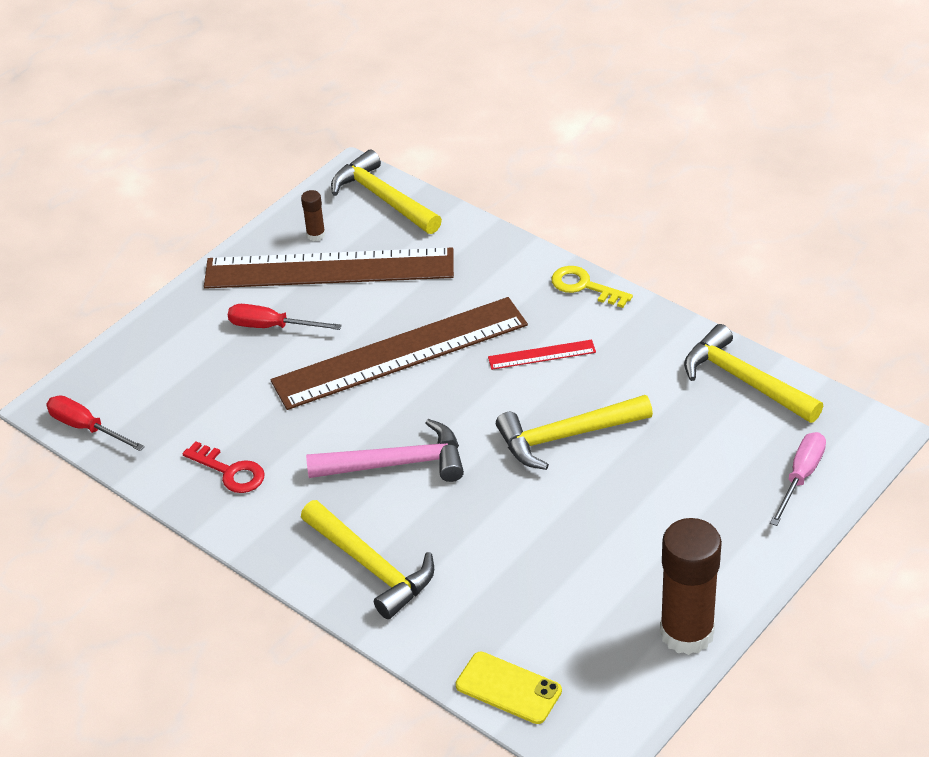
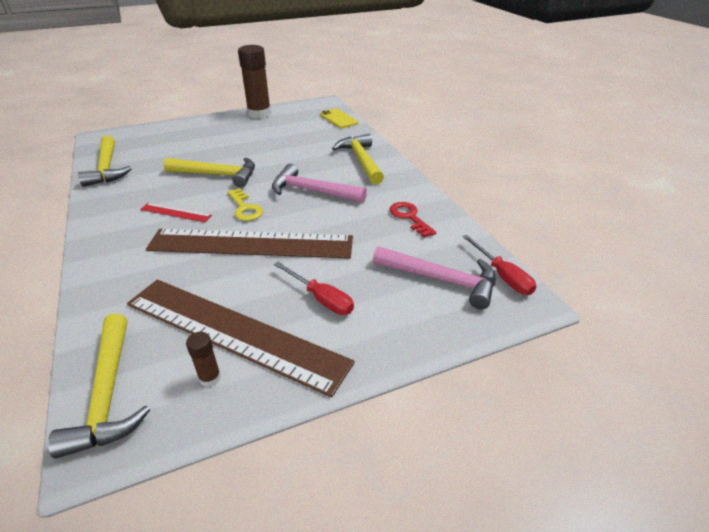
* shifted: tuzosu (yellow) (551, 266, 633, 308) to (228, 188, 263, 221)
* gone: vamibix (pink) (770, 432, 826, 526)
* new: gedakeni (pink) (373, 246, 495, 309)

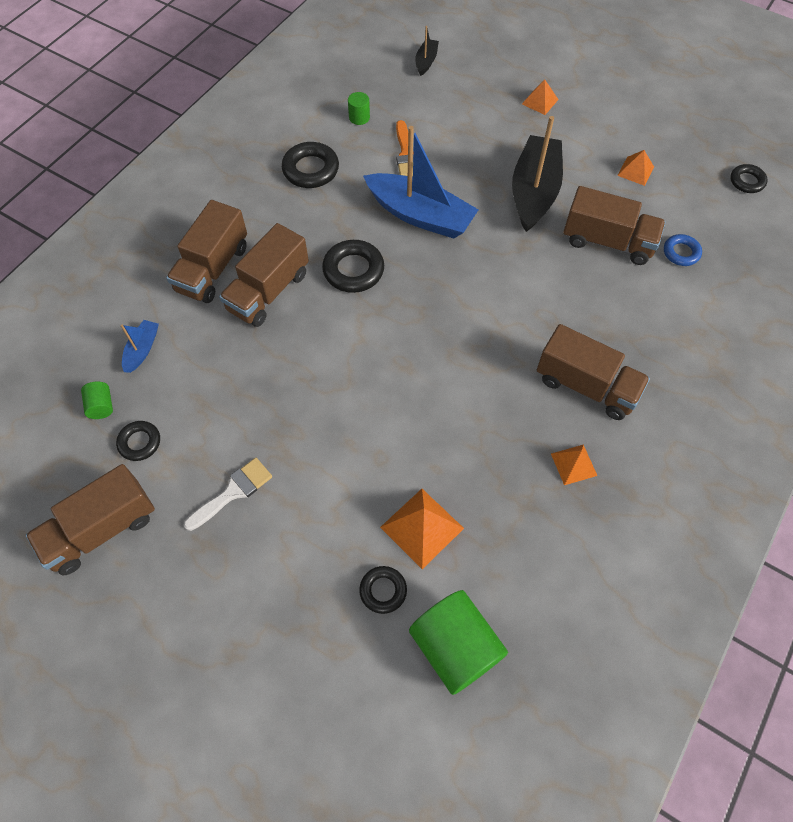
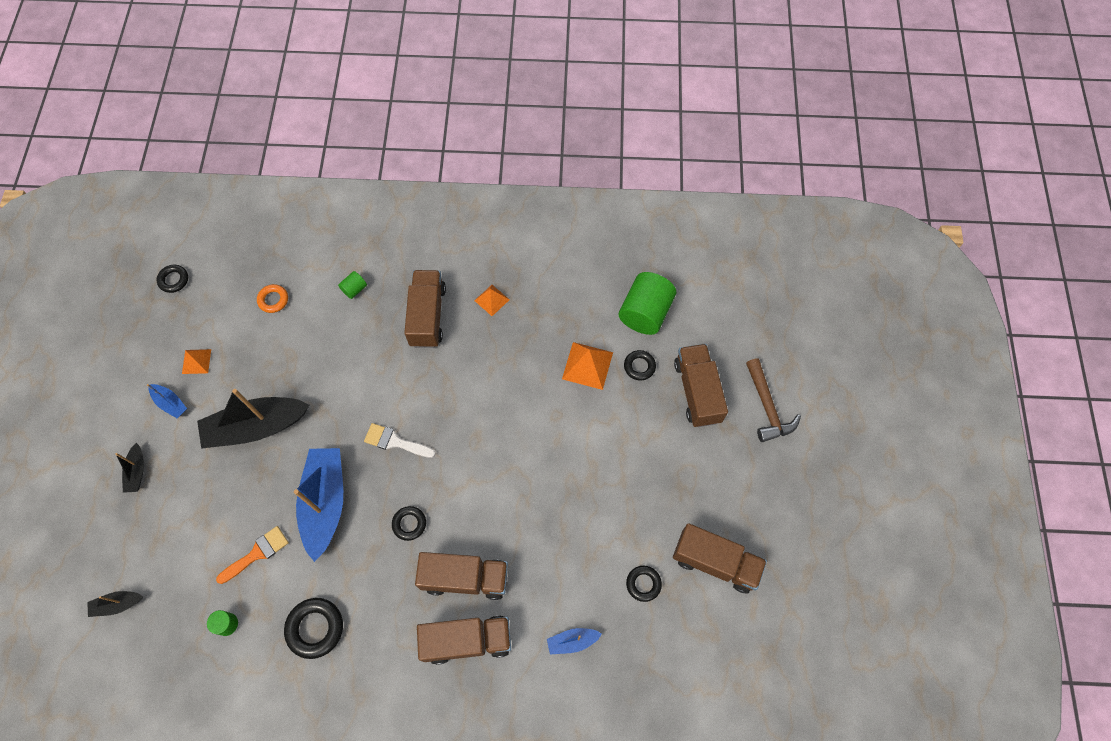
* shifted: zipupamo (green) (81, 382, 113, 419) to (338, 271, 367, 299)
* shifted: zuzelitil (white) (184, 458, 272, 531) to (364, 423, 436, 458)
* scaled: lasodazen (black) (322, 240, 384, 293) = (392, 506, 426, 541) x0.62
* swapped: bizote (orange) (522, 80, 559, 115) to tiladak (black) (115, 443, 144, 493)
* shifted: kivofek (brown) (563, 186, 666, 265) to (674, 344, 728, 427)
* repainted: lasodazen (blue) (664, 234, 702, 266) to lasodazen (orange) (257, 284, 288, 313)
* new: tiladak (blue) (147, 384, 187, 418)
* new: gedakeni (brown) (746, 358, 801, 442)

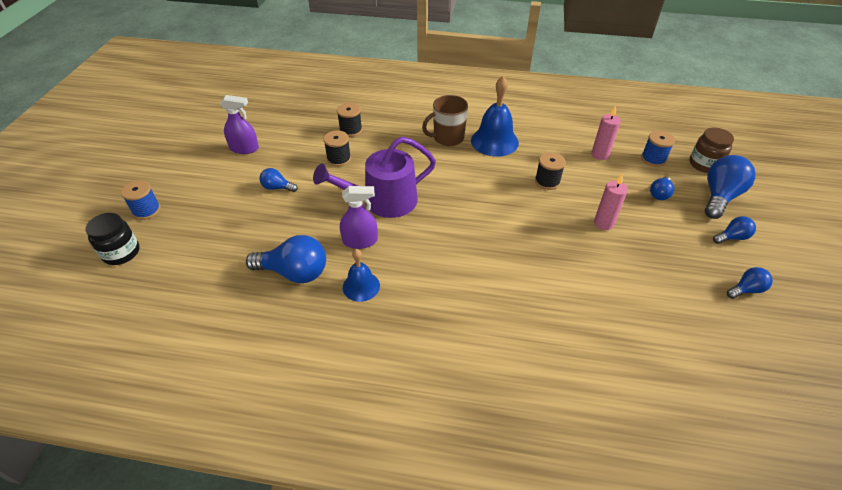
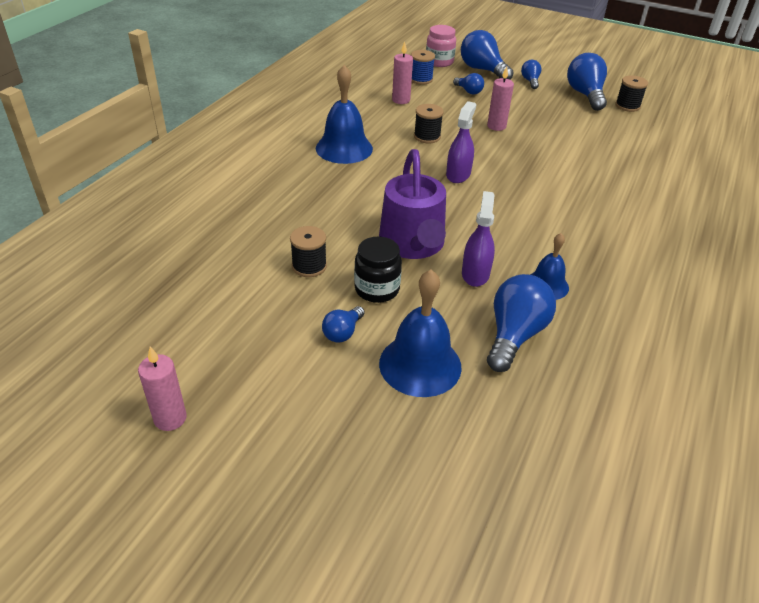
* shifted: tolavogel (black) (85, 213, 139, 265) to (354, 236, 402, 303)
* gone: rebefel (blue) (121, 180, 161, 220)
* shifted: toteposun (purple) (220, 95, 259, 154) to (446, 101, 476, 183)
* shifted: rebefel (black) (337, 103, 362, 137) to (615, 75, 648, 112)
* gone: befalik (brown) (422, 95, 468, 146)
* repainted: tolavogel (brown) (689, 127, 734, 173) to tolavogel (pink) (426, 25, 456, 67)
* scaled: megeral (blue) (727, 267, 773, 299) = (567, 53, 607, 111) x1.88
* new: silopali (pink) (138, 347, 187, 431)
* new: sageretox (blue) (379, 270, 462, 397)

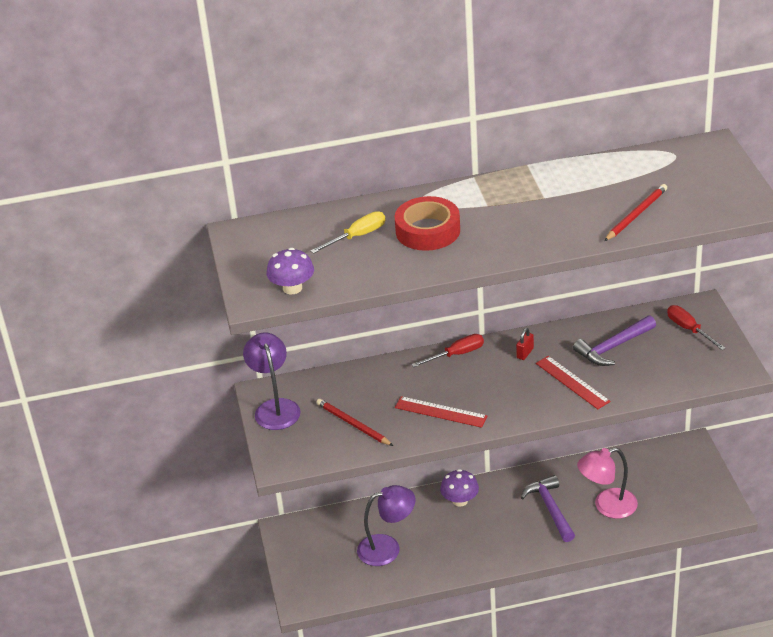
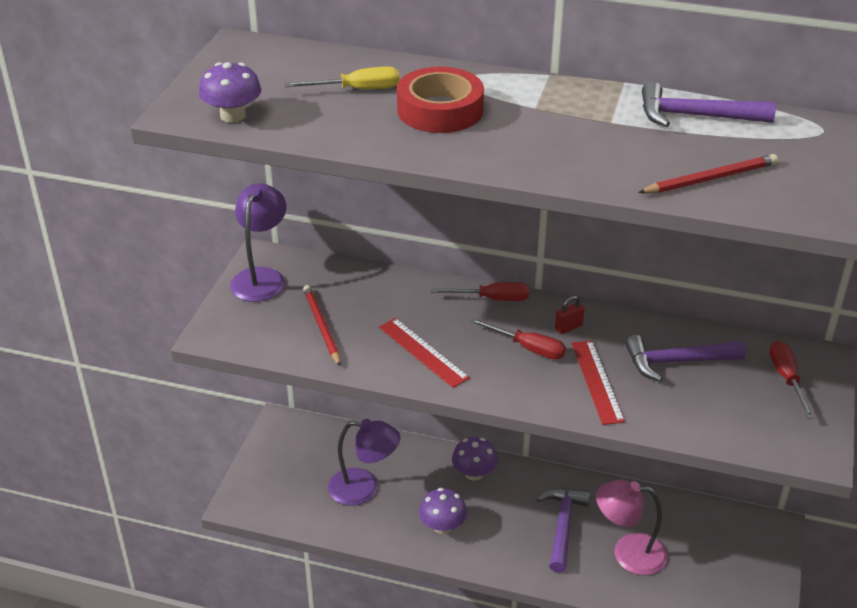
* new: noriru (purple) (419, 488, 467, 534)
* new: vamibix (red) (470, 318, 566, 360)
* new: gedakeni (purple) (642, 82, 776, 127)

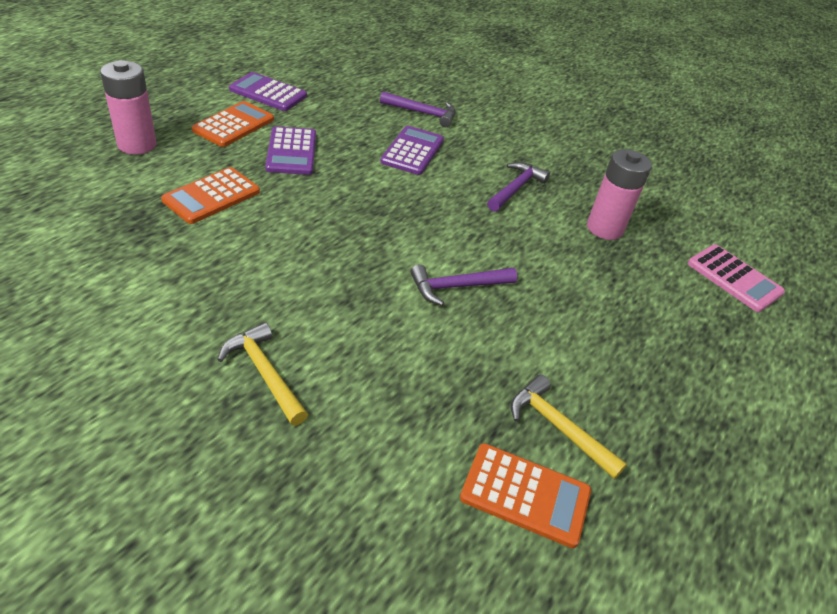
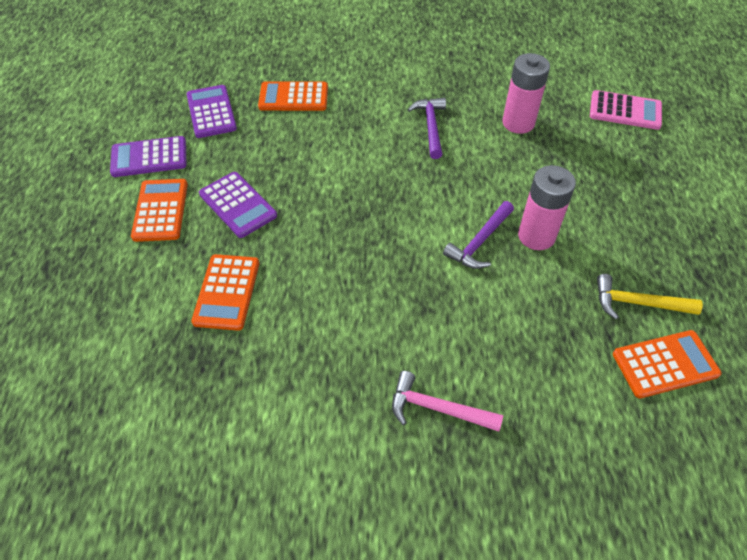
* shifted: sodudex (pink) (100, 60, 156, 155) to (518, 165, 576, 250)
* repainted: gedakeni (yellow) (218, 322, 308, 426) to gedakeni (pink) (392, 371, 503, 432)
* swapped: gedakeni (purple) (380, 92, 456, 127) to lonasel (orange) (258, 81, 328, 111)
* shifted: lonasel (purple) (380, 126, 444, 175) to (186, 85, 237, 138)

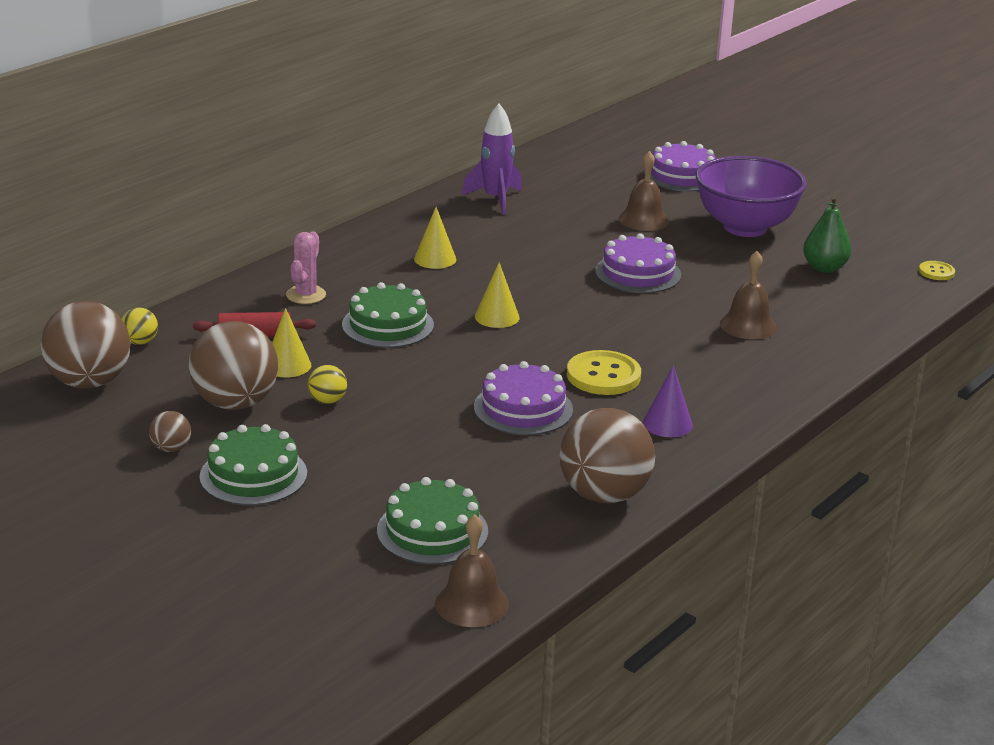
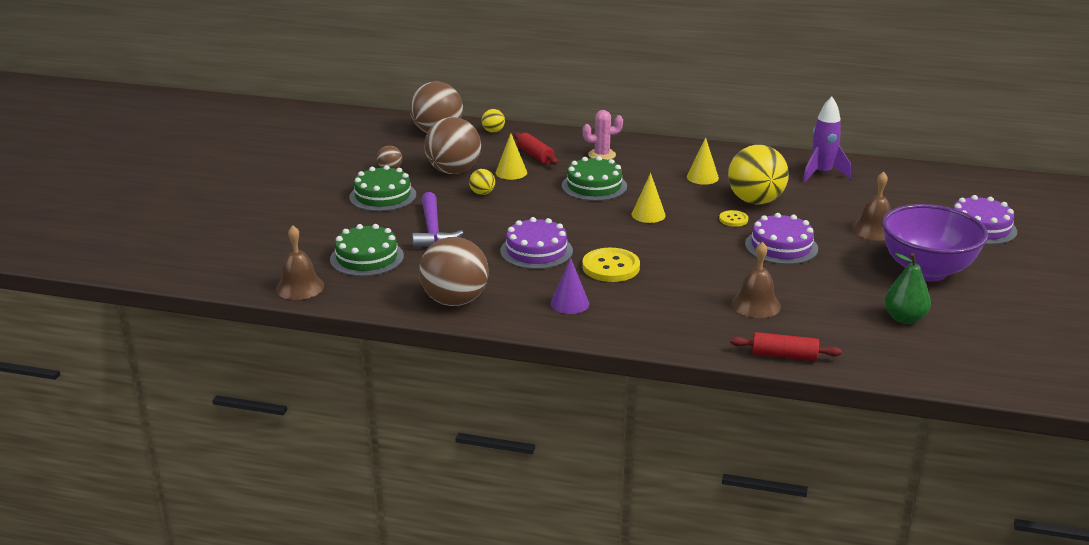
* shifted: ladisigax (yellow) (919, 261, 955, 280) to (719, 210, 748, 227)
* new: gedakeni (purple) (412, 192, 463, 249)
* new: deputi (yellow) (728, 145, 789, 204)
* new: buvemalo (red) (730, 332, 842, 361)

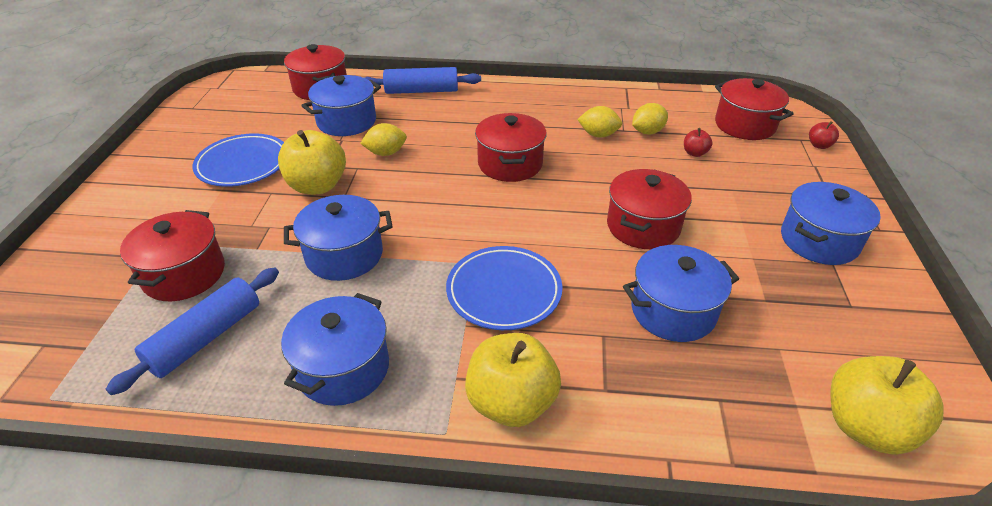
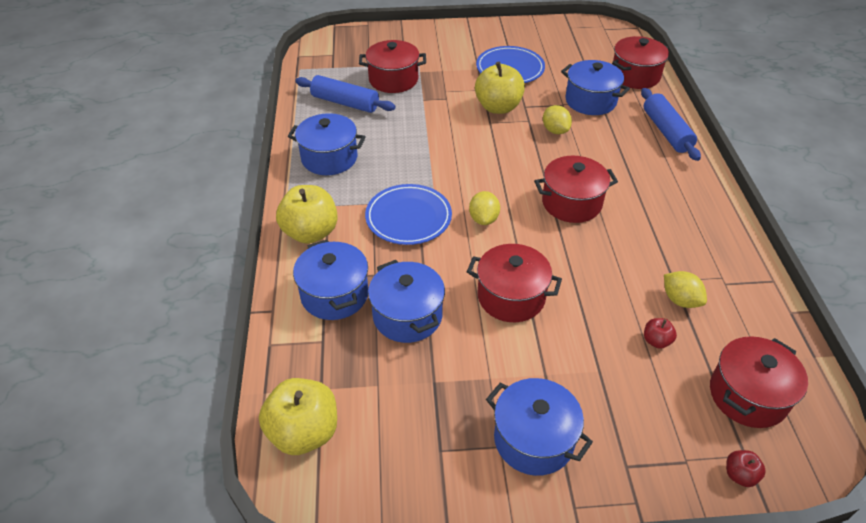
* shifted: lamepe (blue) (284, 195, 392, 281) to (293, 240, 368, 320)
* shifted: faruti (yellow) (577, 106, 622, 138) to (469, 191, 500, 225)

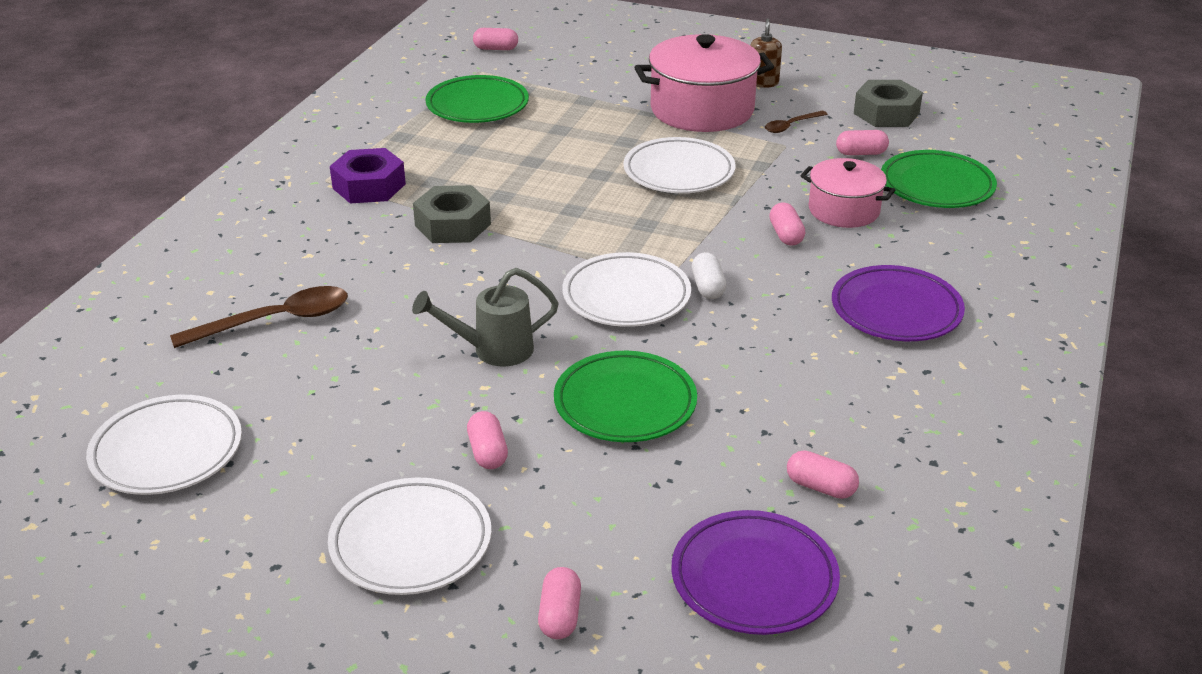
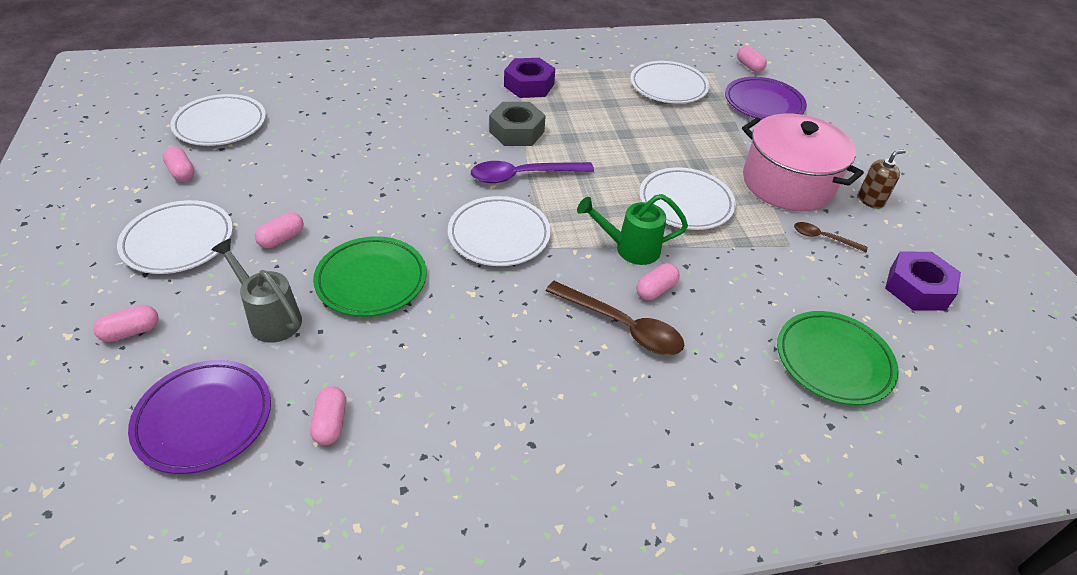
* shifted: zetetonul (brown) (170, 286, 348, 348) to (545, 281, 684, 355)
* shifted: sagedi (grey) (412, 268, 559, 366) to (211, 238, 302, 343)
* repainted: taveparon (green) (425, 75, 529, 123) to taveparon (white) (630, 61, 709, 104)
* gone: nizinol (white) (692, 252, 726, 299)
* gone: lamepe (pink) (800, 158, 895, 228)
* shifted: taveparon (purple) (832, 265, 965, 341) to (725, 77, 807, 119)
* shifted: nizinol (pink) (836, 130, 889, 155) to (163, 147, 195, 182)
* repainted: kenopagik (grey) (854, 80, 923, 127) to kenopagik (purple) (885, 251, 961, 310)
* new: zetetonul (purple) (471, 161, 594, 183)
* new: sagedi (green) (577, 194, 688, 265)

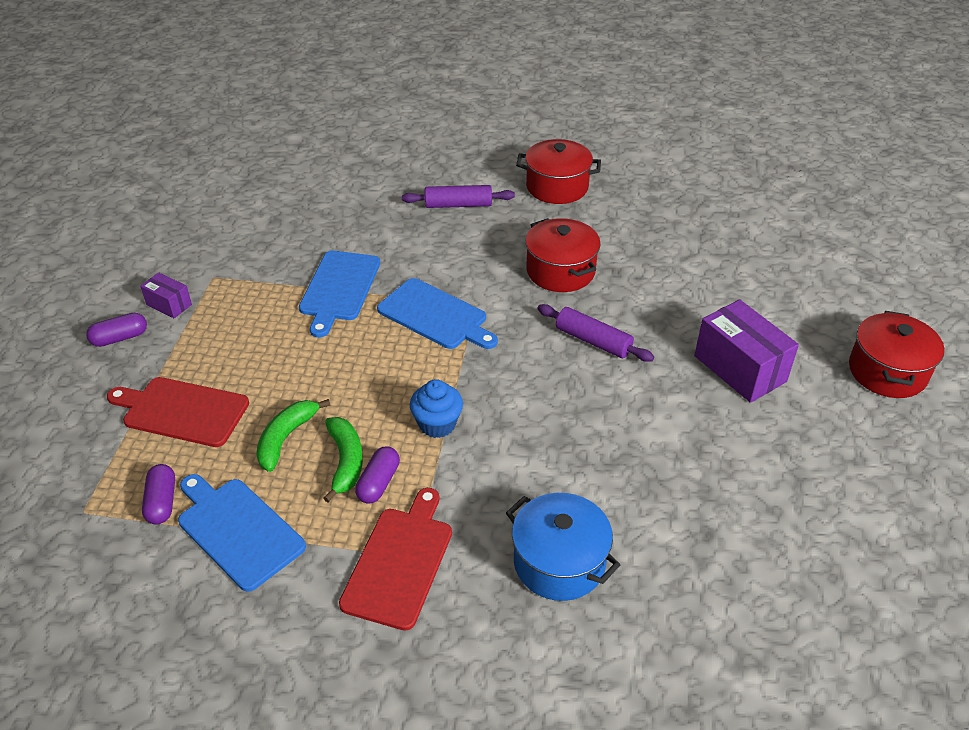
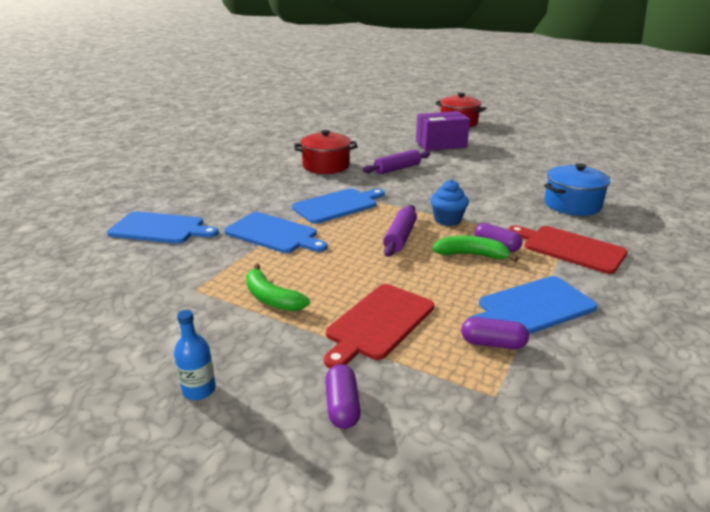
* shifted: nizinol (purple) (86, 313, 147, 347) to (325, 364, 361, 429)
* gone: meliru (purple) (140, 272, 192, 318)
* shifted: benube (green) (256, 399, 330, 472) to (246, 264, 310, 311)
* shifted: buvemalo (purple) (402, 185, 515, 208) to (383, 205, 417, 257)
* gone: lamepe (red) (516, 139, 601, 204)
* new: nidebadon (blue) (107, 211, 219, 244)
* new: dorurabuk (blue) (174, 310, 216, 400)

